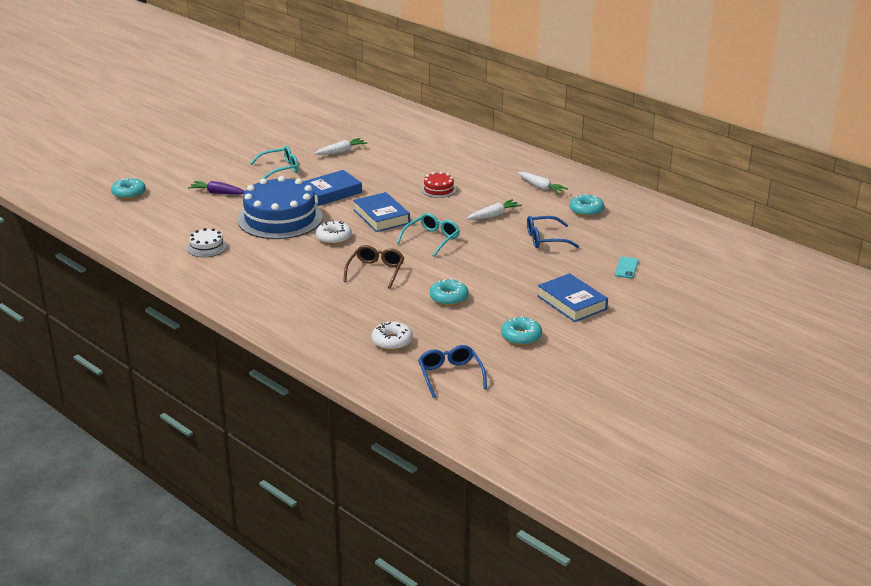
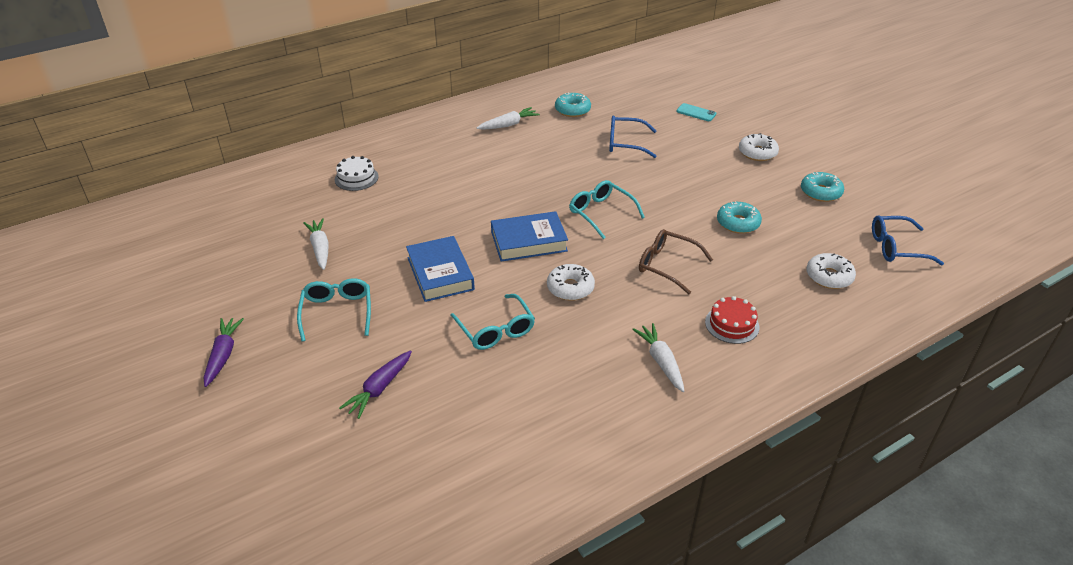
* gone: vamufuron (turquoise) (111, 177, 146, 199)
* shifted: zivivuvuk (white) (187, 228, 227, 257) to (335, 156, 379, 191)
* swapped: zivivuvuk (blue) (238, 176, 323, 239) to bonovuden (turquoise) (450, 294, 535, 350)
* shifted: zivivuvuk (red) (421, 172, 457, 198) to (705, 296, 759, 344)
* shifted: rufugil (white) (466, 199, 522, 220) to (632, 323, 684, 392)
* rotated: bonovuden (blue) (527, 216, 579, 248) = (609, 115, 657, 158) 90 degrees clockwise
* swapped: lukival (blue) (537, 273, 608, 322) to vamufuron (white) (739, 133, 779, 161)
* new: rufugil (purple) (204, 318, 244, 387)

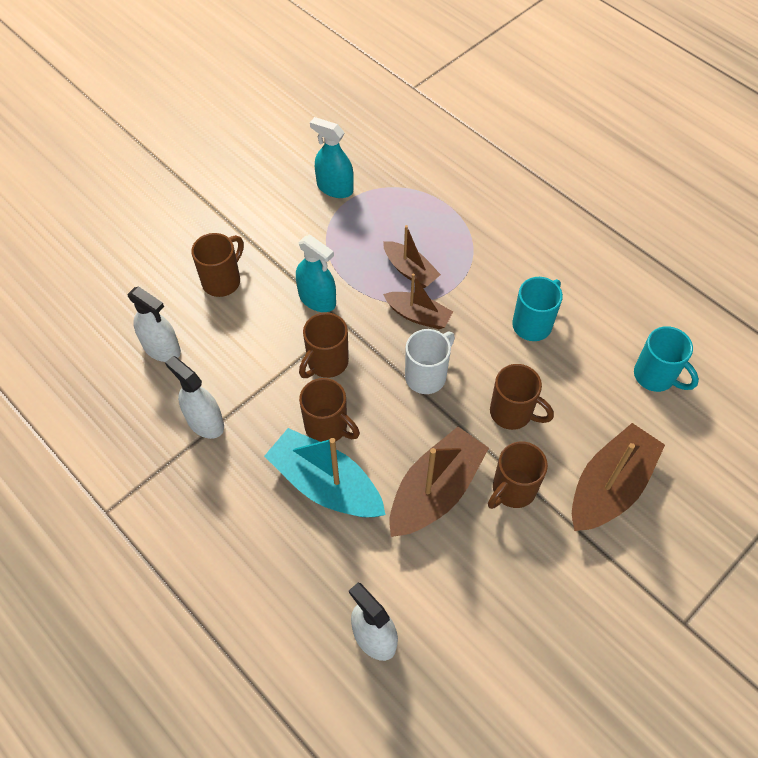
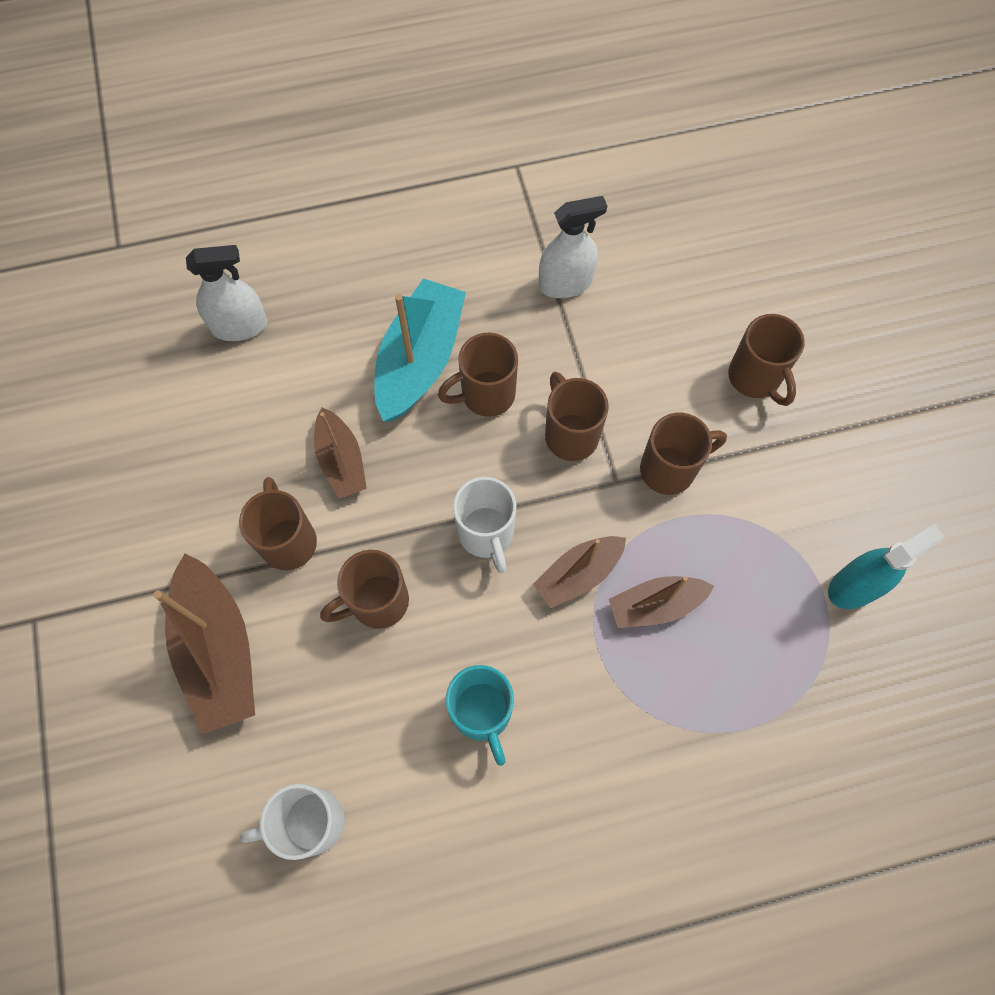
* gone: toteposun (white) (127, 286, 181, 362)
* rotated: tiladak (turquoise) (264, 428, 386, 517) = (374, 278, 466, 421) 45 degrees counterclockwise
* swapped: toteposun (turquoise) (296, 235, 336, 312) to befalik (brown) (640, 413, 727, 495)
* scaled: tiladak (brown) (389, 427, 489, 537) = (314, 408, 367, 499) x0.60
* repainted: befalik (turquoise) (634, 326, 699, 392) to befalik (white) (239, 784, 345, 860)

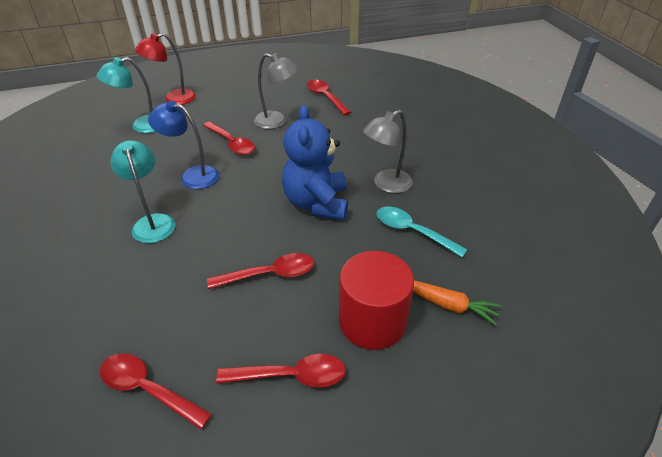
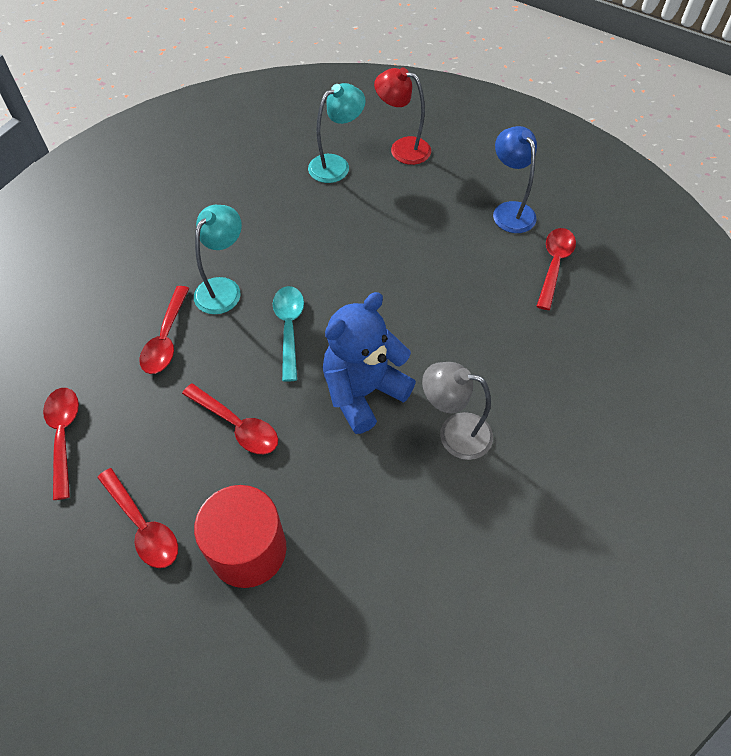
* rotated: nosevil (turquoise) (97, 57, 156, 133) = (308, 83, 366, 183) 120 degrees clockwise
* shifted: nosevil (blue) (148, 101, 219, 189) to (493, 126, 537, 233)
* shifted: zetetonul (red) (203, 122, 255, 155) to (139, 286, 190, 374)
* gone: nosevil (grey) (254, 53, 298, 129)
* shifted: zetetonul (turquoise) (376, 207, 468, 257) to (273, 286, 304, 382)
* gone: rufugil (orange) (413, 280, 501, 325)

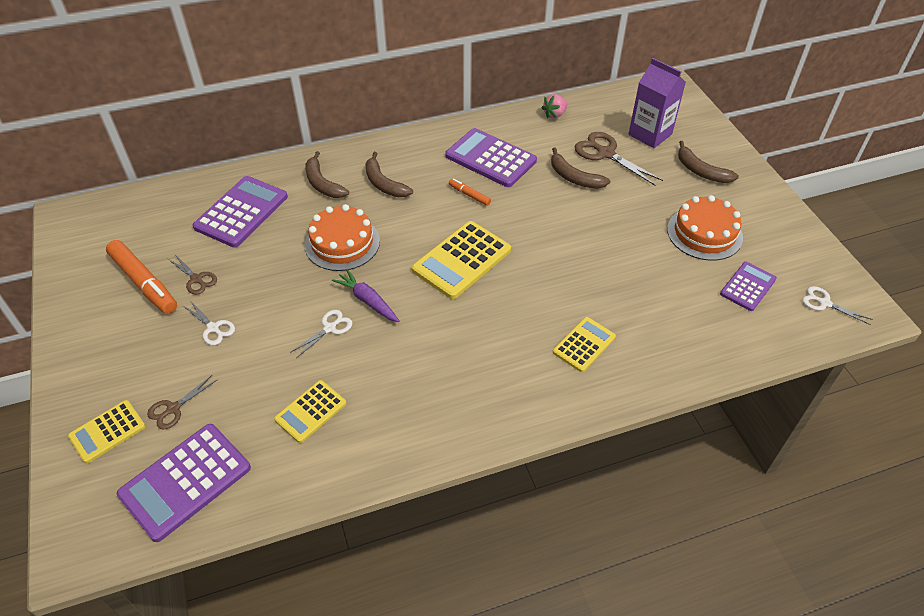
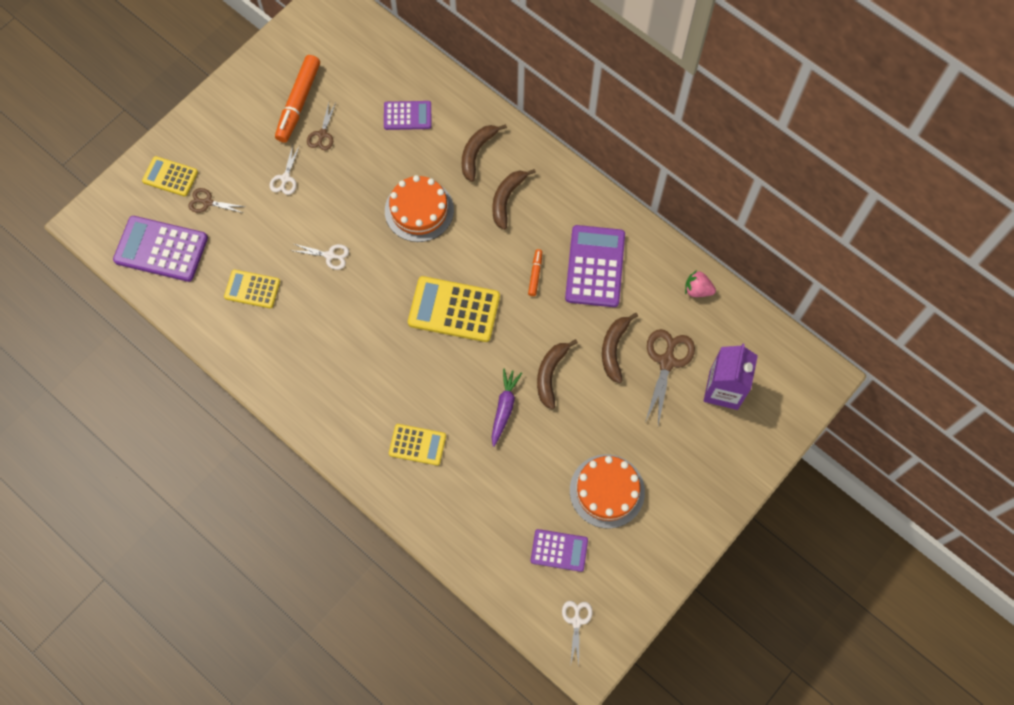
* scaled: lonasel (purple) (193, 176, 288, 247) = (384, 101, 431, 130) x0.60
* shifted: rufugil (purple) (332, 269, 400, 322) to (492, 369, 522, 447)
* shifted: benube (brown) (678, 141, 739, 183) to (537, 339, 578, 409)

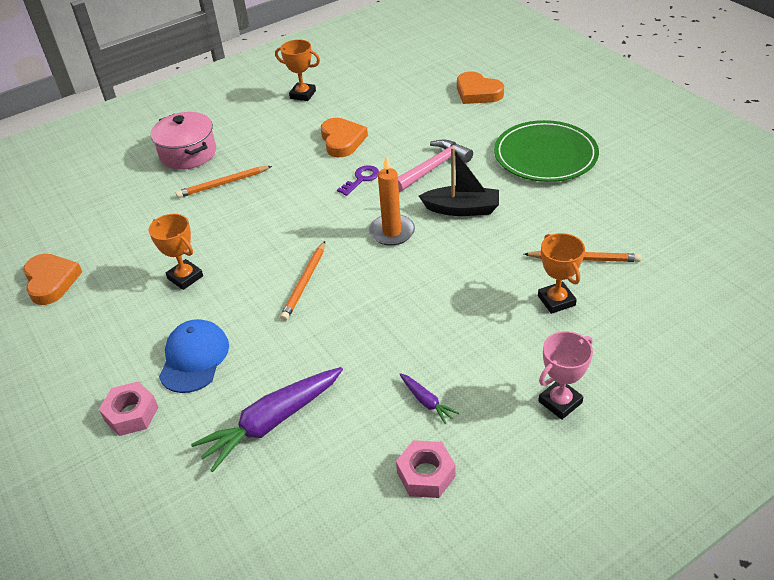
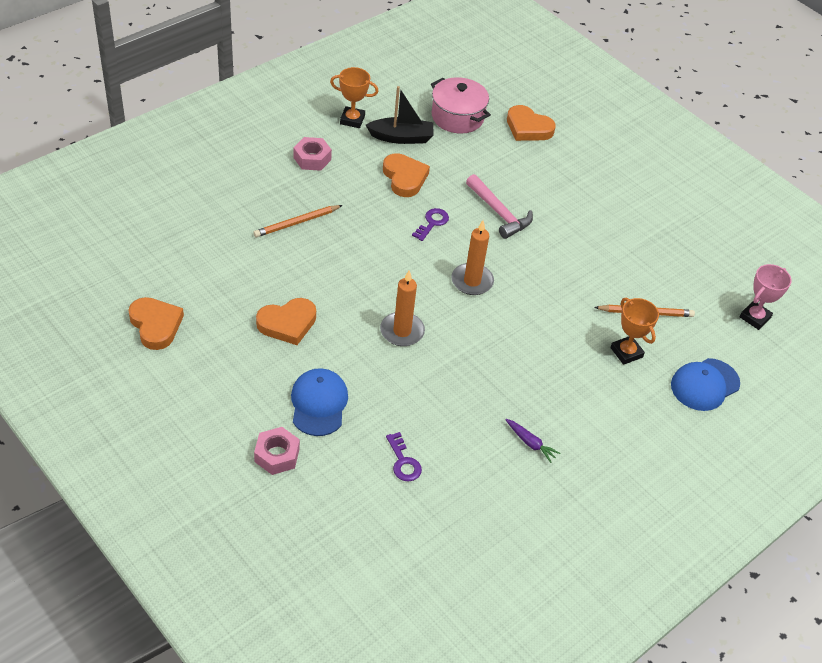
* swapped: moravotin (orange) (148, 214, 203, 290) to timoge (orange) (256, 298, 316, 345)
* shifted: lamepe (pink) (151, 112, 216, 170) to (431, 77, 491, 134)
* swapped: rufugil (purple) (191, 367, 343, 472) to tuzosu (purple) (386, 432, 422, 481)
* swapped: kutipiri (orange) (280, 241, 325, 321) to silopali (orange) (380, 270, 425, 346)
* shifted: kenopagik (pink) (396, 440, 456, 498) to (293, 137, 332, 171)
* rotated: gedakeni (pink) (398, 139, 473, 192) = (466, 174, 533, 239) 105 degrees clockwise
* shifted: tiladak (black) (419, 147, 499, 216) to (366, 86, 433, 144)
* gone: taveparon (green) (494, 120, 599, 182)
* shifted: moravotin (pink) (538, 331, 593, 420) to (739, 264, 792, 330)
* new: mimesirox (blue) (671, 358, 740, 411)

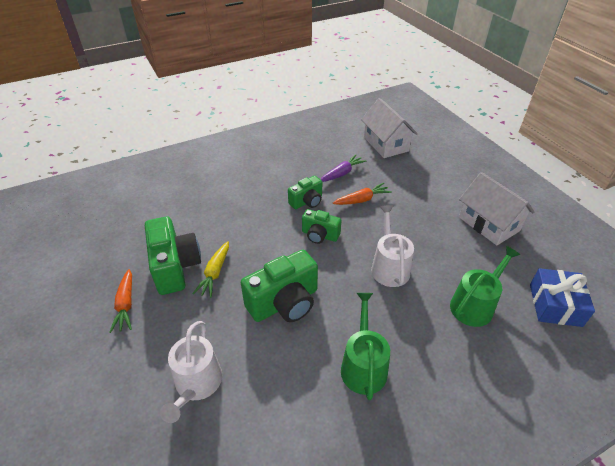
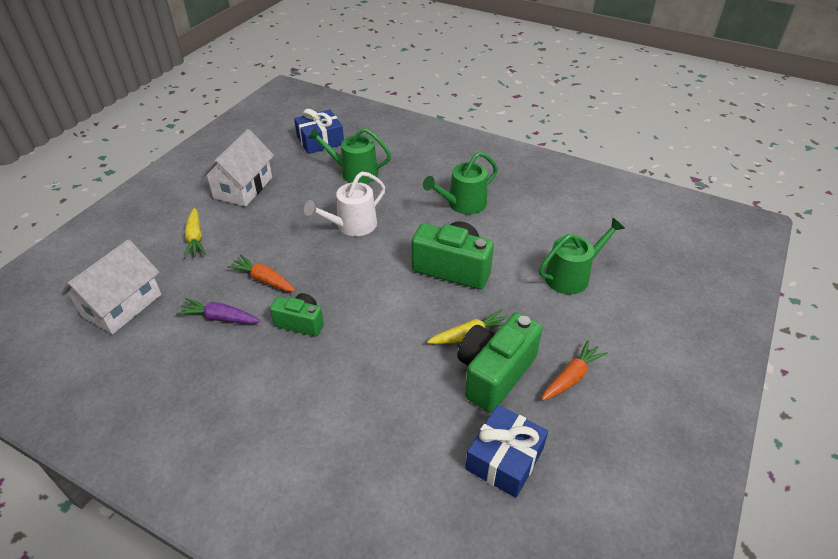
* repainted: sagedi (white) (160, 321, 222, 423) to sagedi (green) (539, 218, 625, 294)
* gone: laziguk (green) (302, 209, 341, 244)
* new: rufugil (yellow) (184, 208, 206, 259)
* new: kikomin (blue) (465, 405, 548, 498)

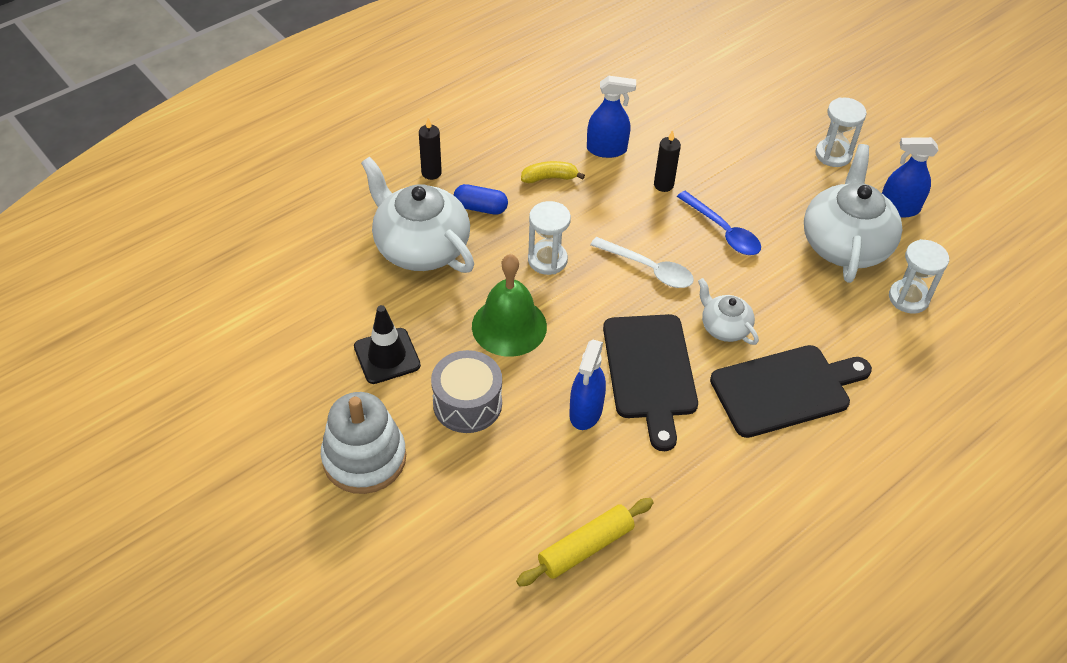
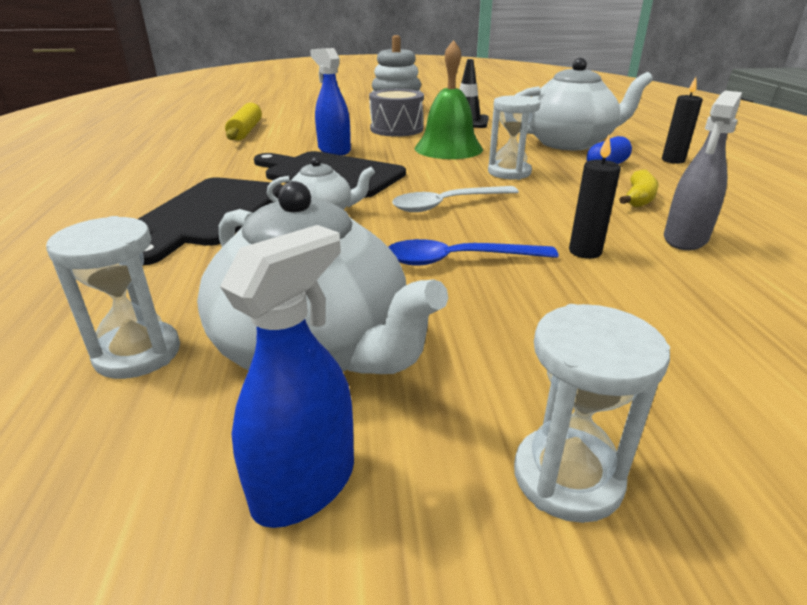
* repainted: toteposun (blue) (587, 76, 636, 158) to toteposun (grey) (664, 91, 742, 250)

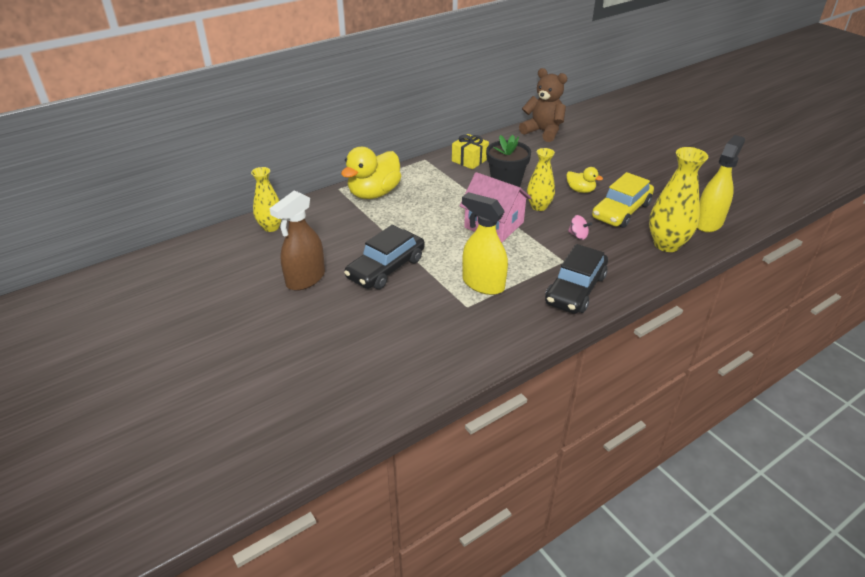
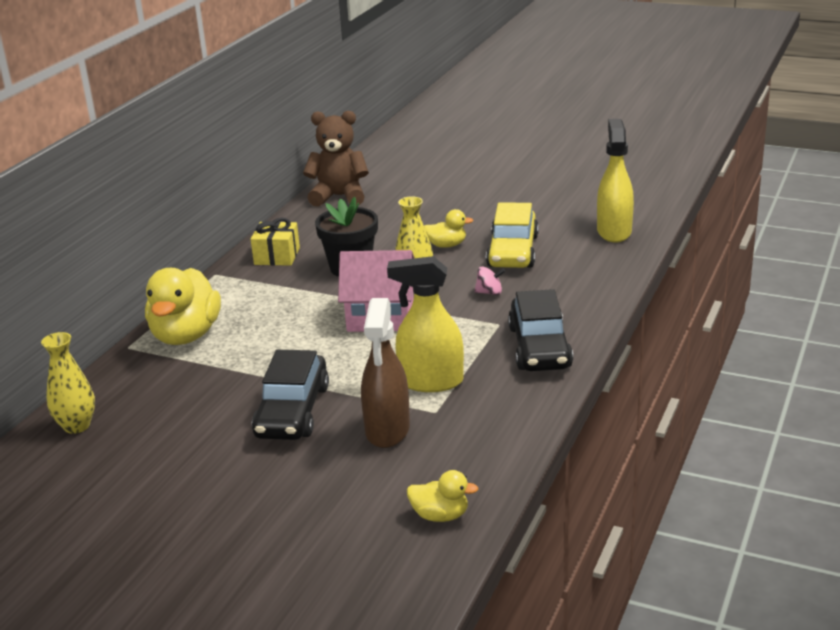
* shifted: toteposun (brown) (269, 190, 325, 291) to (361, 298, 410, 448)
* gone: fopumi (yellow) (649, 147, 708, 252)
* new: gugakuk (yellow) (407, 470, 478, 522)

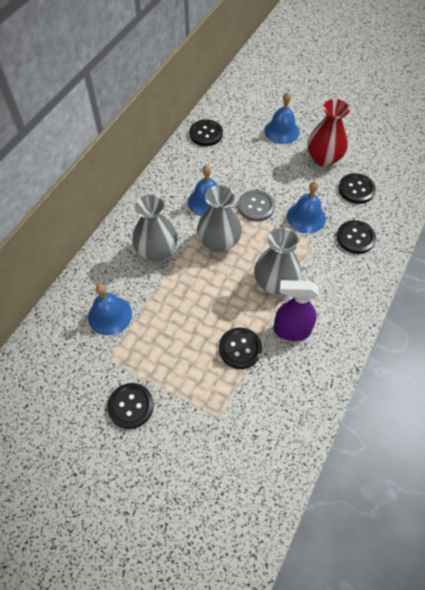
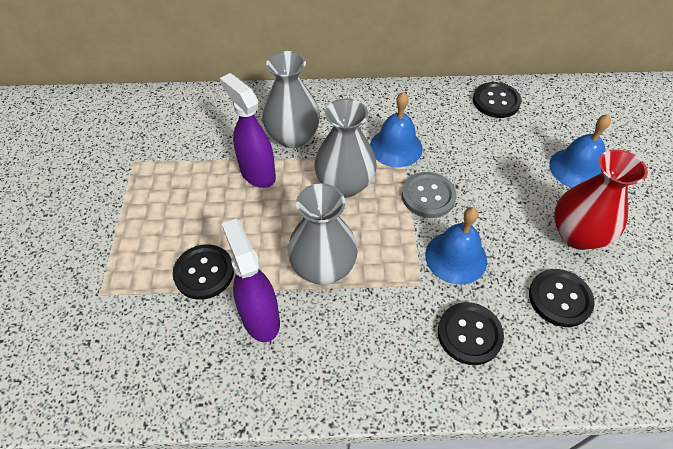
* gone: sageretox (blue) (88, 284, 132, 335)
* gone: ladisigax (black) (107, 383, 154, 429)
* new: toteposun (purple) (220, 73, 276, 188)

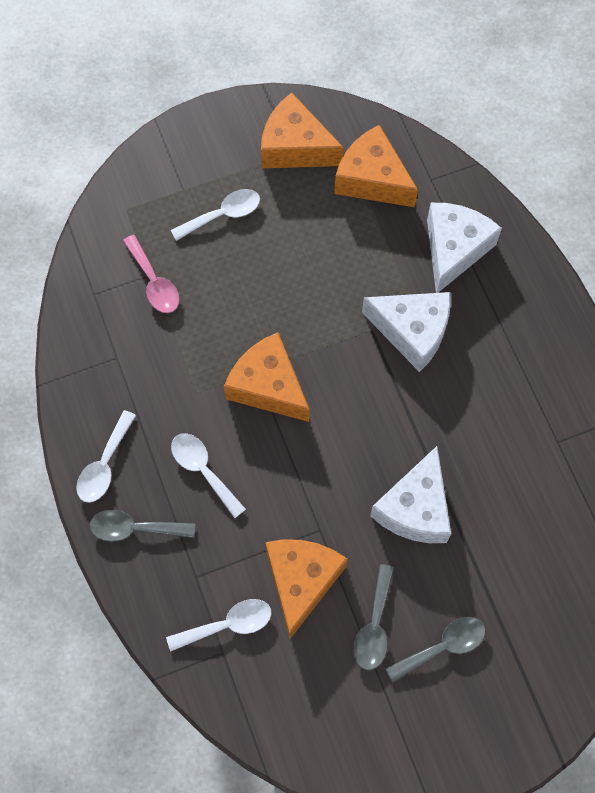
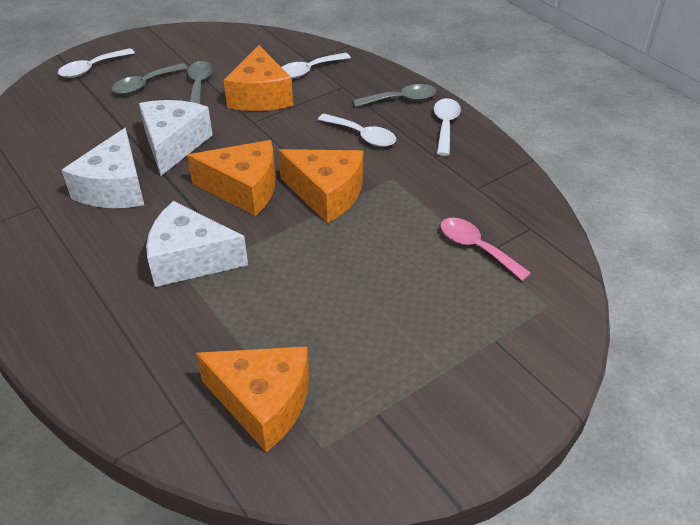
* shifted: zetetonul (white) (171, 189, 260, 241) to (58, 48, 135, 78)
* shifted: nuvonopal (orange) (261, 93, 344, 168) to (187, 140, 276, 216)
* shifted: nuvonopal (white) (427, 203, 502, 293) to (62, 128, 144, 208)

